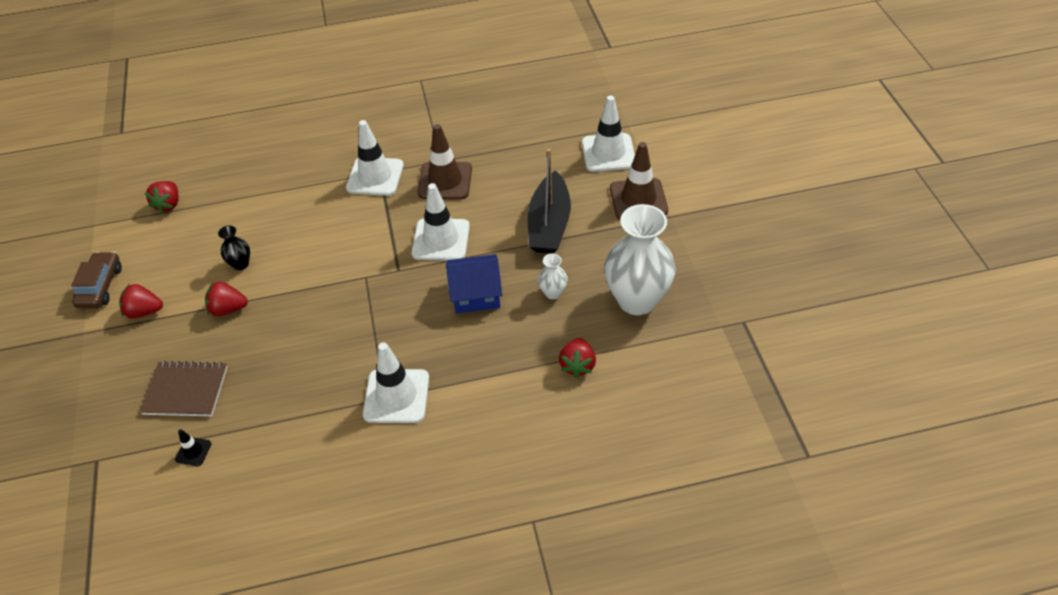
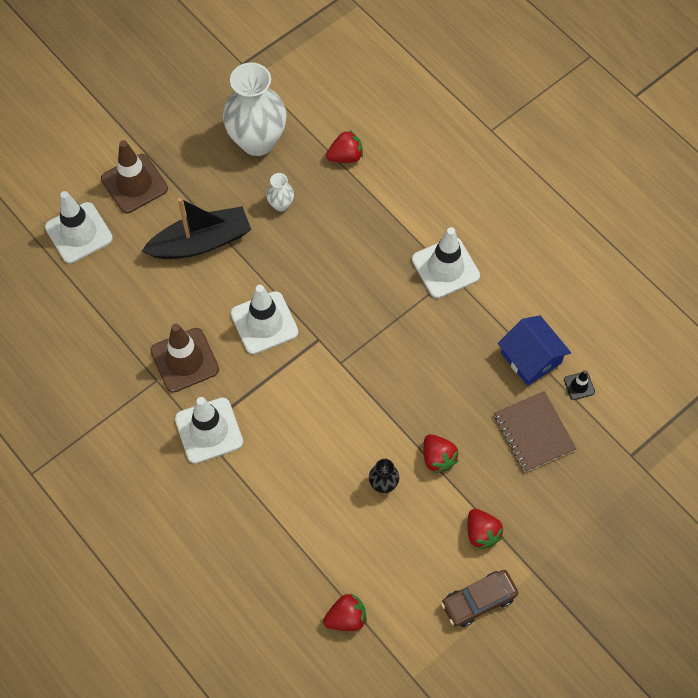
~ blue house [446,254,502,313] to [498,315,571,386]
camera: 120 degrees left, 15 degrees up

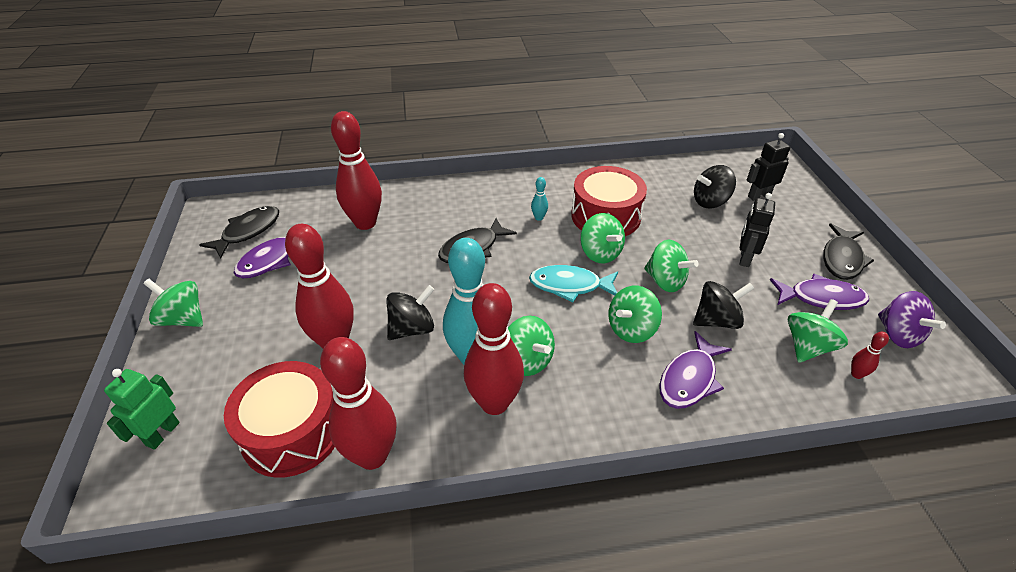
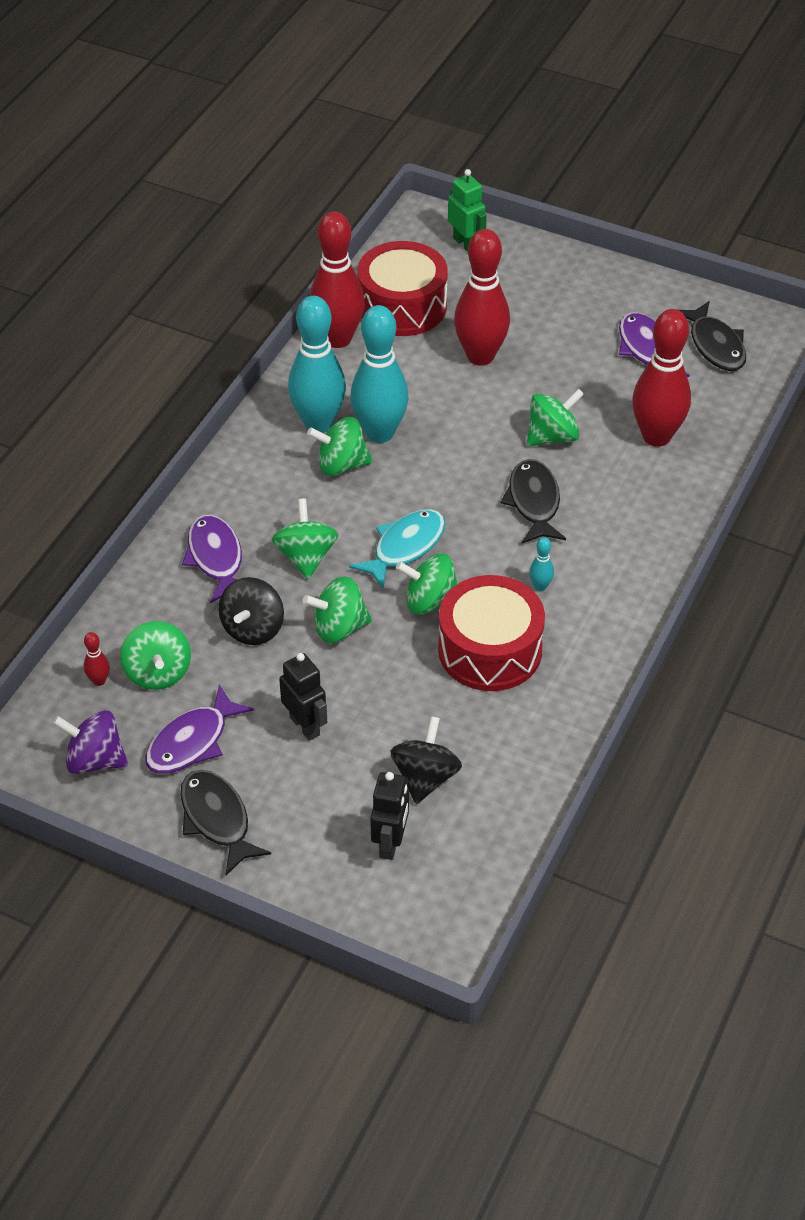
- black spinning top [386,285,435,340]
~ green spinning top [143,279,203,327] to [527,389,584,446]
~ red bowling pin [464,283,524,415] to turquoise bowling pin [288,296,346,433]
camera: 125 degrees right, 5 degrees up

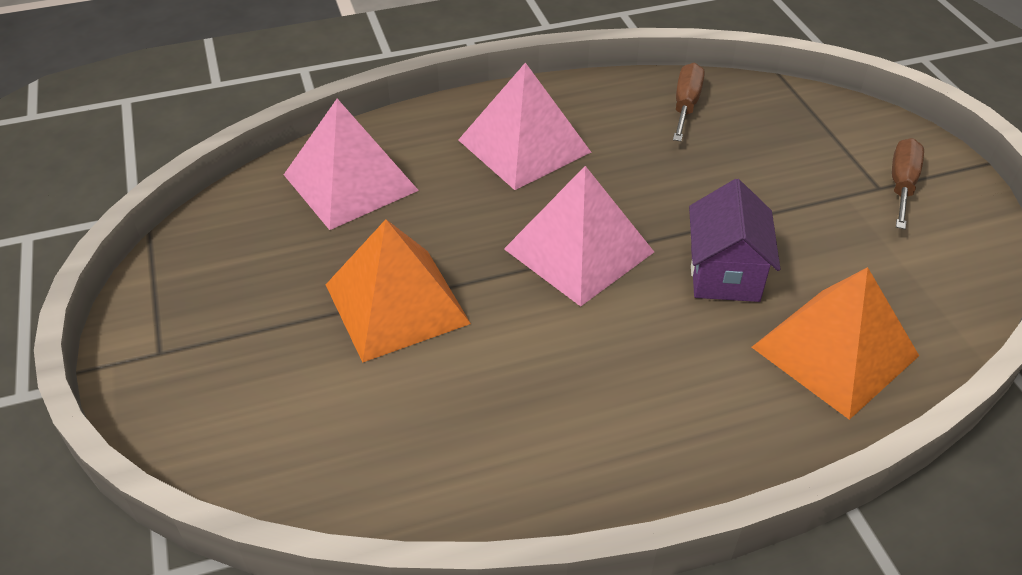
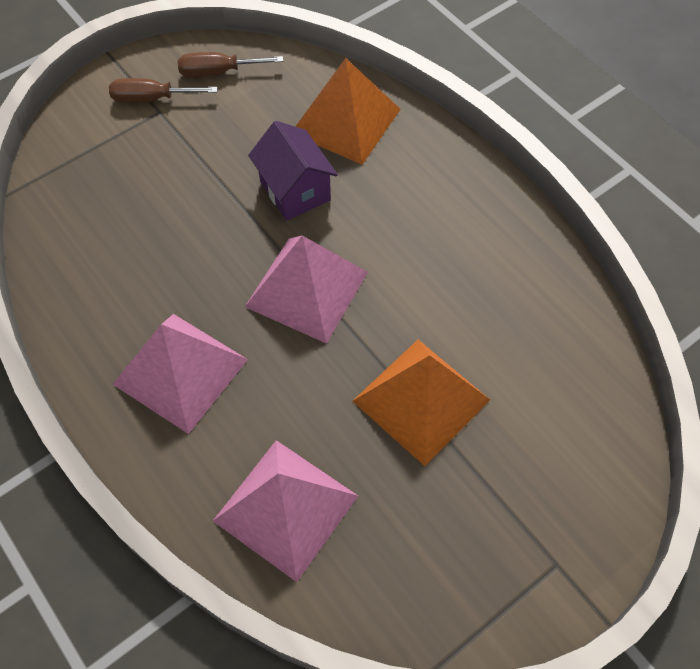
~ brown screwdriver [673,63,705,141] to [178,52,283,77]
~ purple house [689,179,780,302] = [248,121,338,221] 75 degrees clockwise
camera: 110 degrees left, 15 degrees up

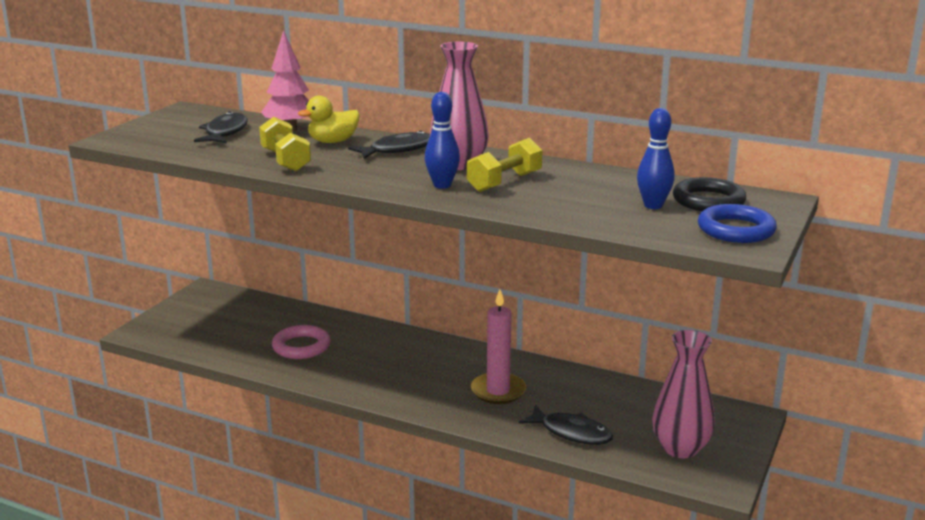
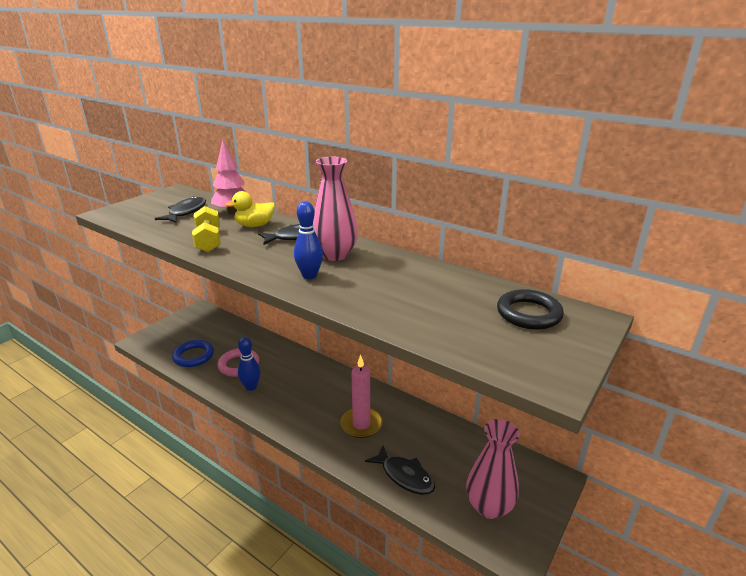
- yellow dumbbell [467,138,543,192]
~ blue bowling pin [637,108,675,209] to [238,337,261,391]
~ blue ring [698,204,777,243] to [172,340,214,367]
camera: 10 degrees right, 5 degrees up

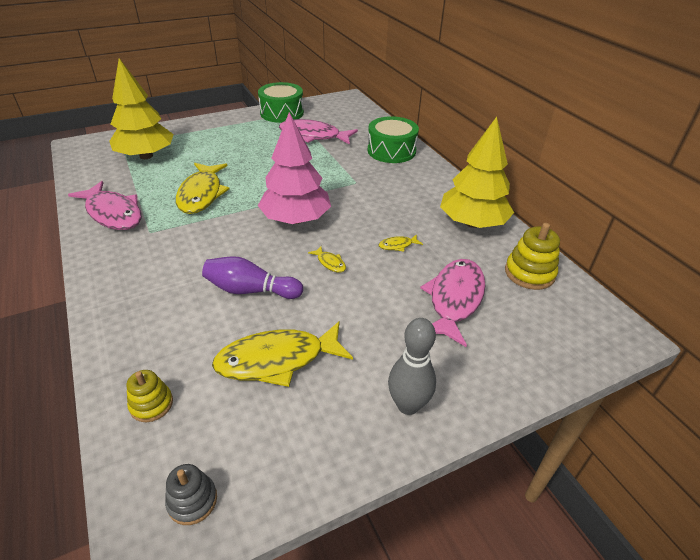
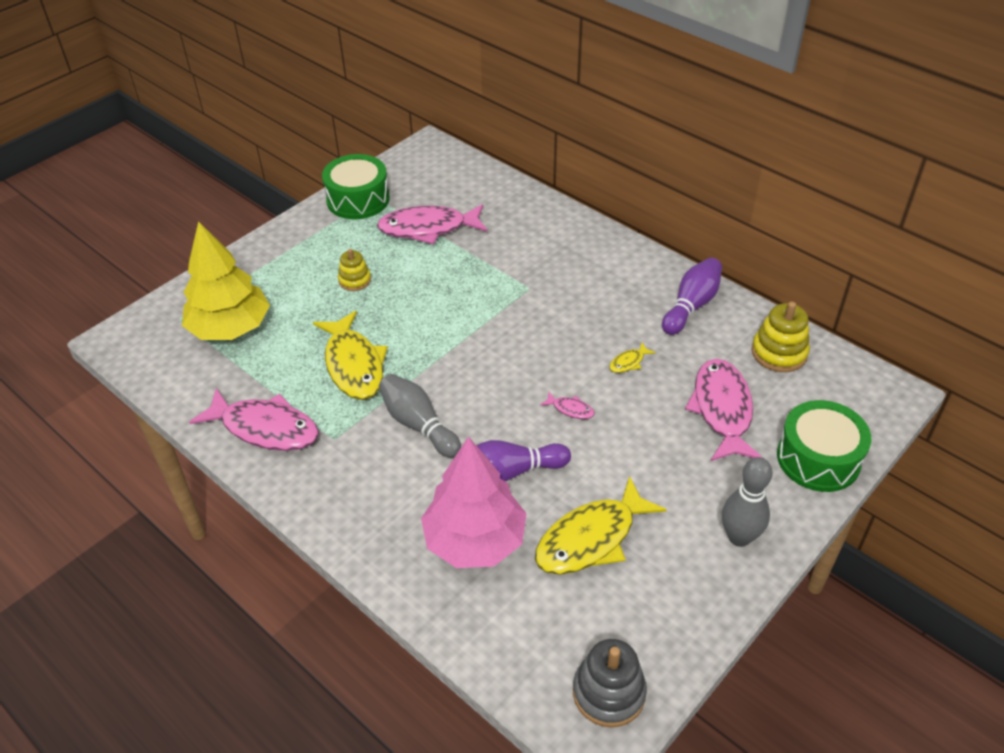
+ grey bowling pin [379,374,461,458]
~ yellow stacking toy [127,370,173,422] to [338,249,371,291]
~ pink tree [258,112,331,224] to [421,436,527,568]
~ green drum [368,116,419,163] to [777,400,871,492]
~ yellow tree [440,117,514,228] to purple bowling pin [662,258,722,335]
~ yellow fish [308,246,346,273] to pink fish [540,392,595,419]
~ grey stacking toy [165,464,217,525] = [573,639,647,728] x1.56
camera: 20 degrees left, 5 degrees up

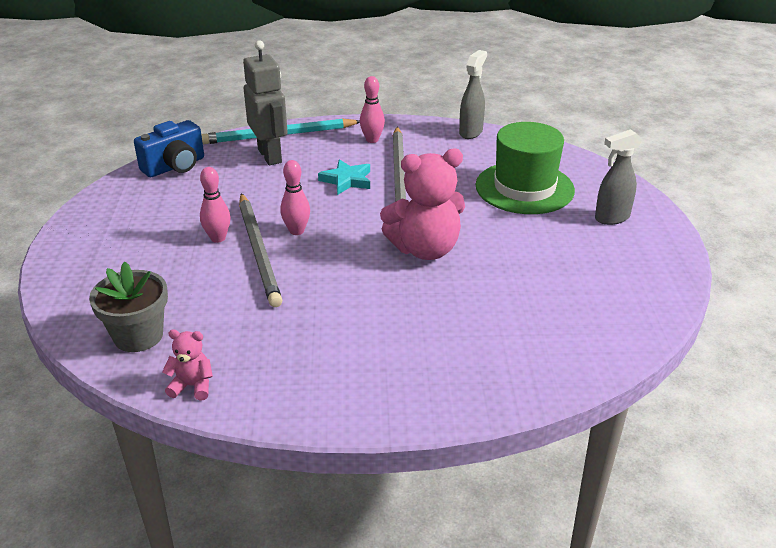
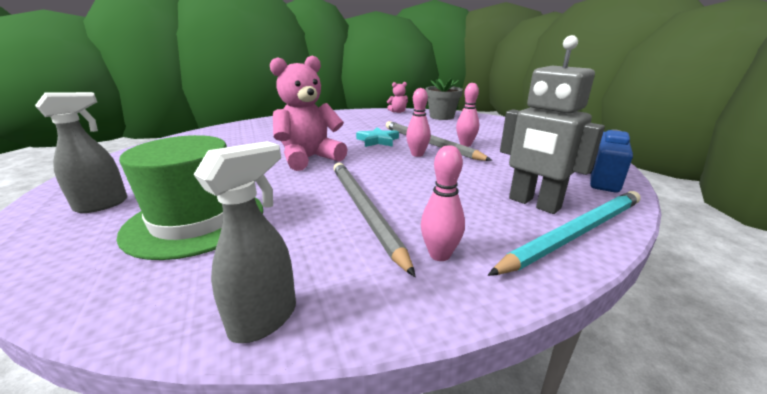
~ turquoise star [318,159,370,195] to [356,127,399,147]
~ grey spray bottle [459,50,487,139] = [193,141,296,343] 150 degrees counterclockwise
camera: 160 degrees right, 10 degrees down

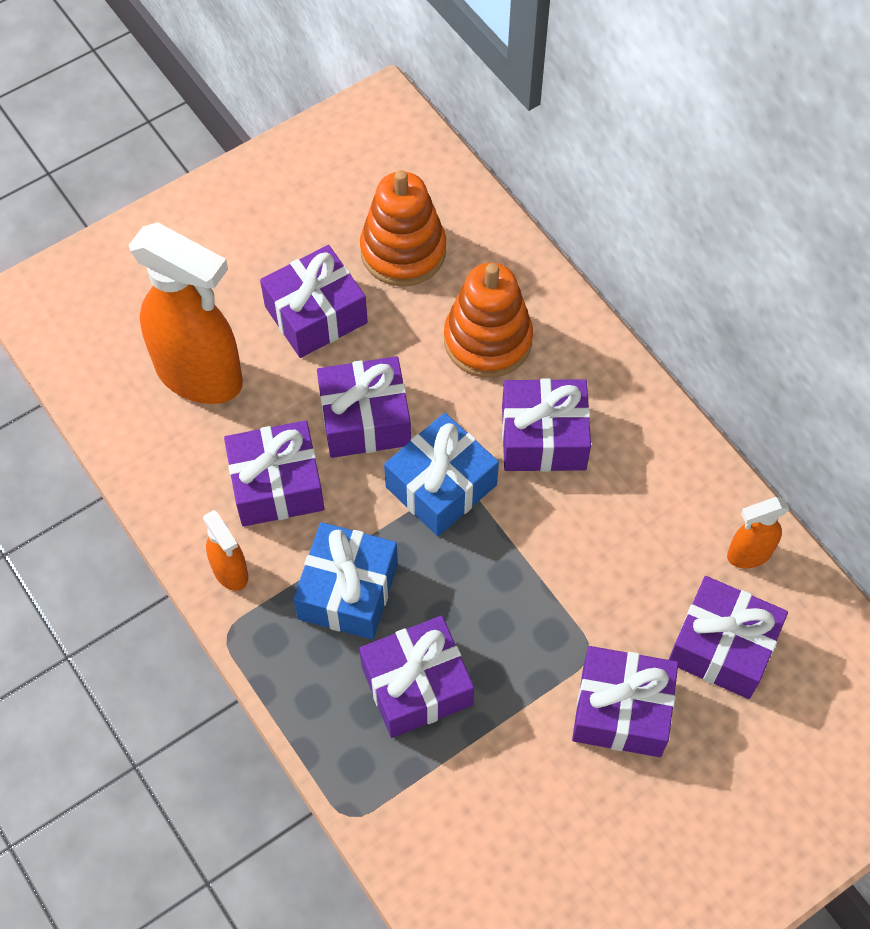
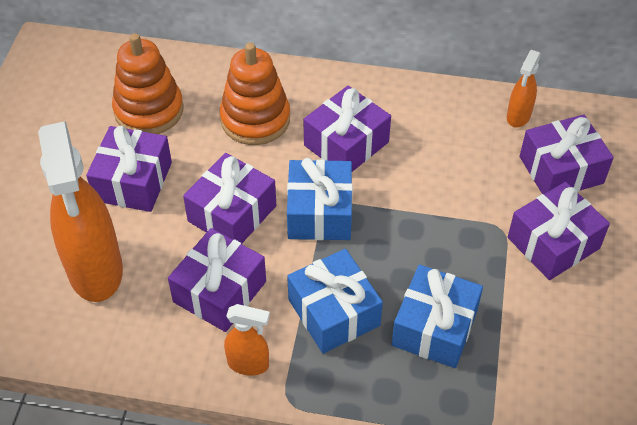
~ purple gift [359,616,474,738] to blue gift [392,265,483,368]
~ orange spray bottle [129,222,243,404] = [38,121,123,302] 90 degrees clockwise
camera: 45 degrees left, 10 degrees down

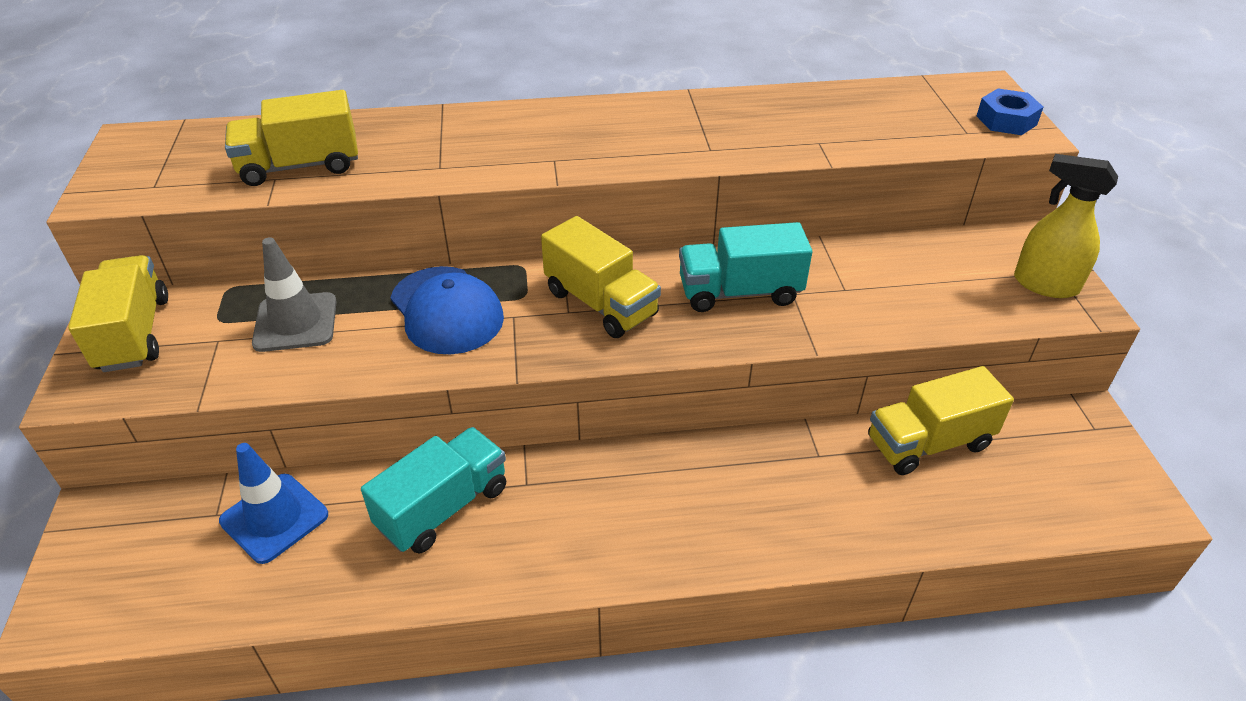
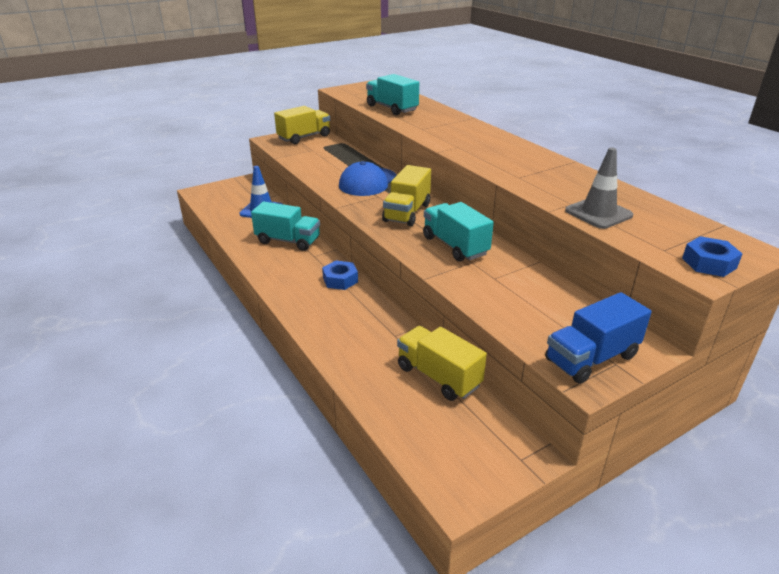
+ blue nut [322,260,358,290]
~ grey traffic cone [252,237,337,352] to [565,147,633,229]
~ yellow spray bottle [1014,154,1118,298] to blue truck [545,292,652,384]
~ yellow truck [225,90,358,186] to turquoise truck [366,74,419,115]
camera: 65 degrees right, 10 degrees down

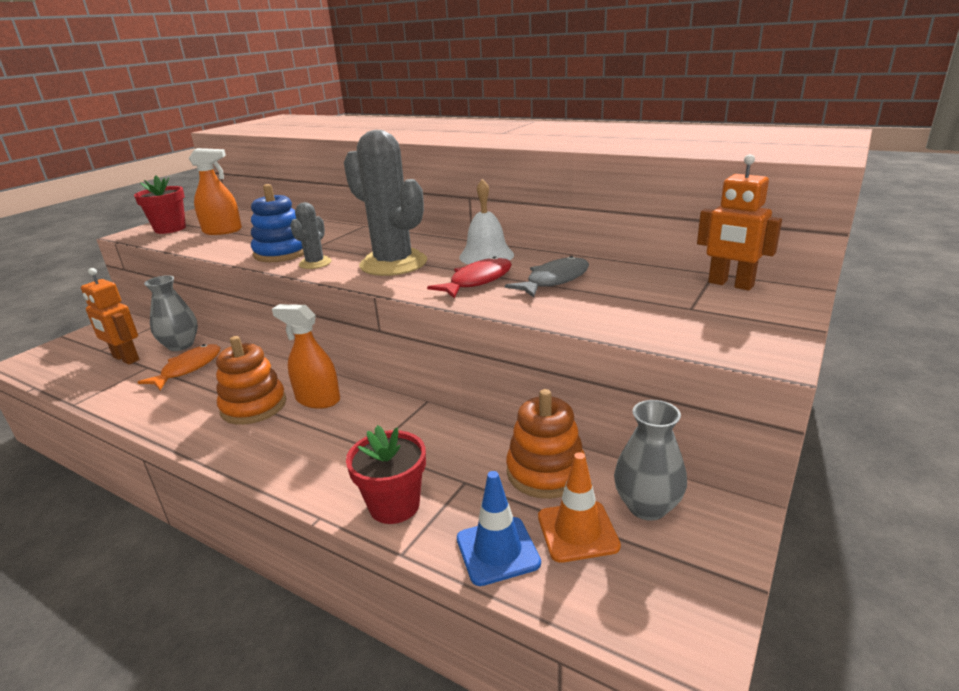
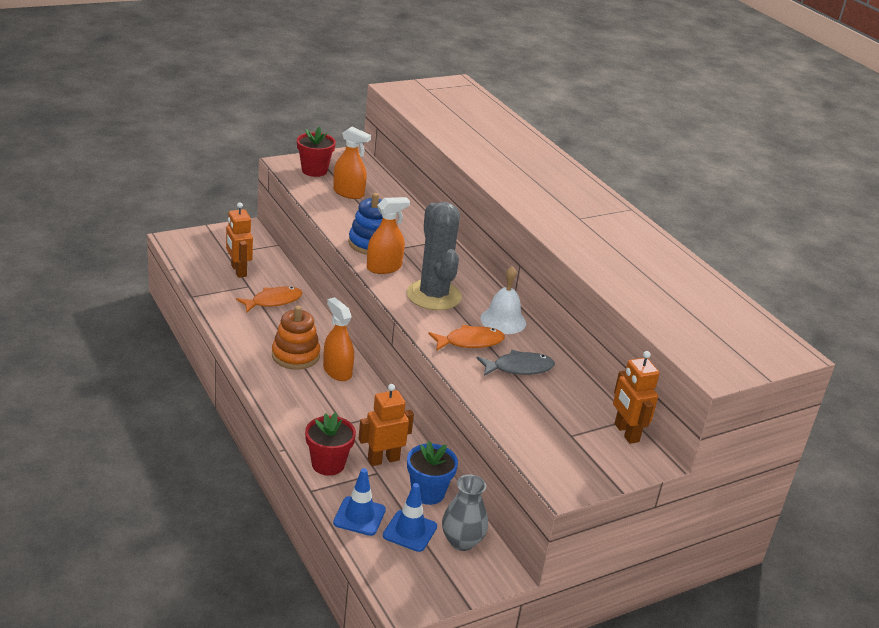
- grey vase [144,275,198,351]
+ orange robot [358,384,414,466]
~ grey cactus [290,202,332,269] to orange spray bottle [367,197,410,274]
~ orange stacking toy [506,389,586,499] to blue flower pot [407,441,458,505]
~ red fish [427,256,512,299] to orange fish [428,325,505,351]
~ orange traffic cone [538,452,621,563] to blue traffic cone [383,483,437,552]
camera: 25 degrees right, 5 degrees up

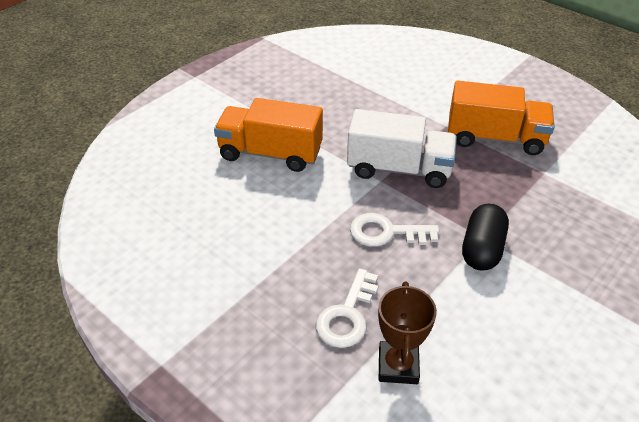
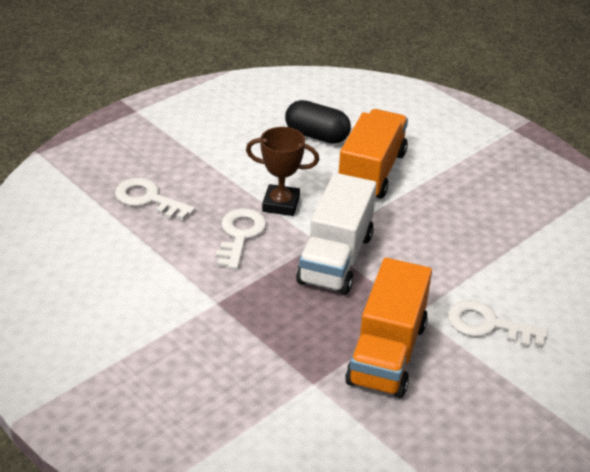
+ white key [448,300,548,347]
~ brown trophy [378,281,437,384] to [246,127,319,216]
~ black capsule [462,204,509,271] to [285,100,351,144]
camera: 95 degrees right, 5 degrees down

